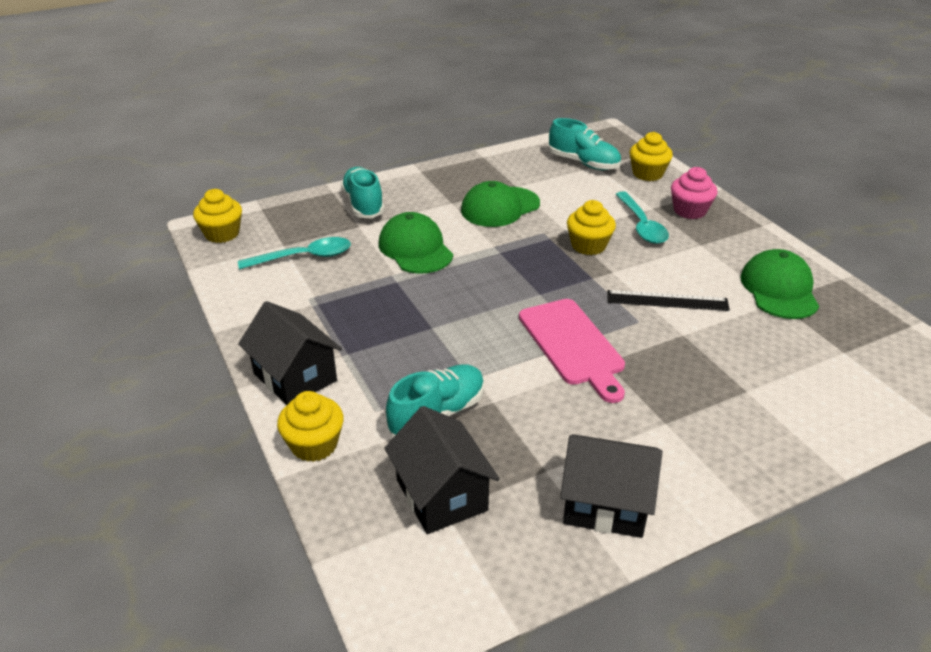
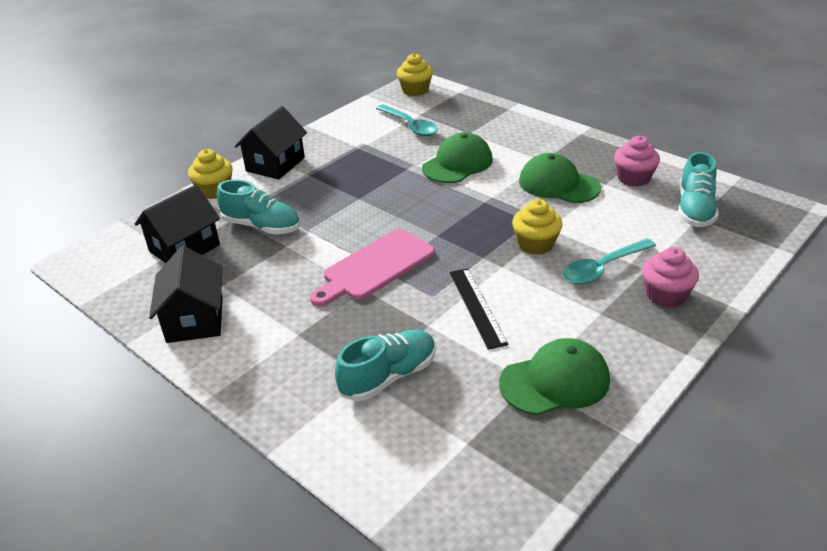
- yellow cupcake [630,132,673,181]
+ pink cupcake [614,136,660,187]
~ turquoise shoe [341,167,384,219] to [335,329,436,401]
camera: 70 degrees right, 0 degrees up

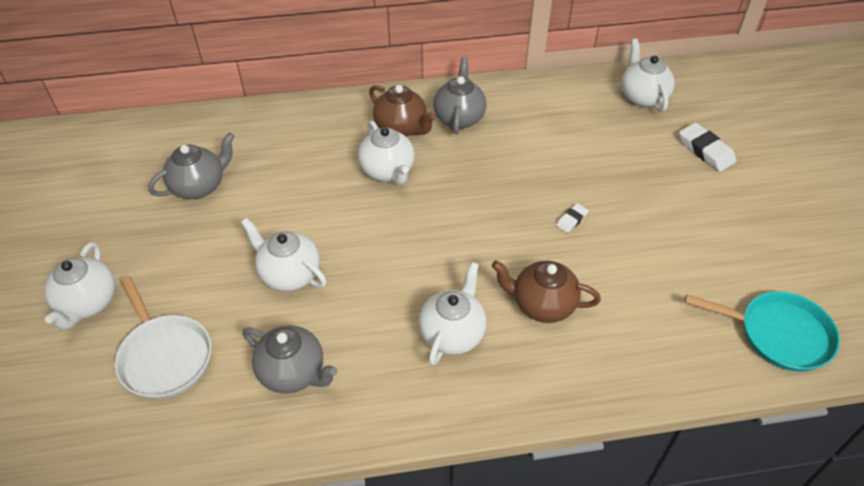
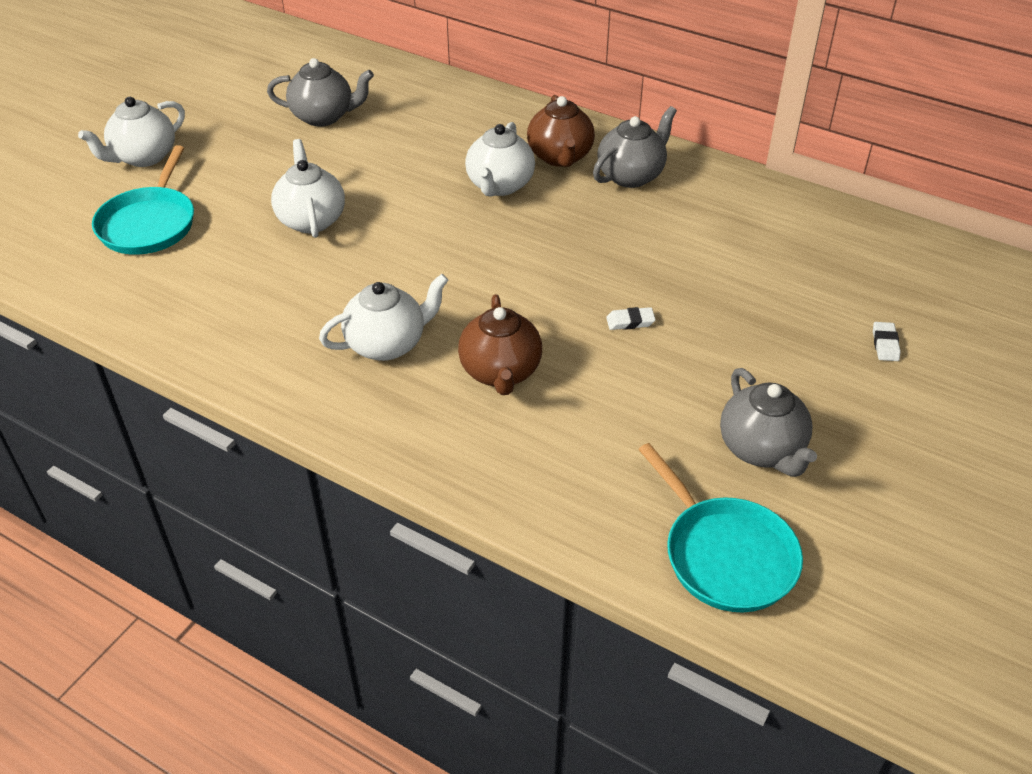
- white teapot [621,38,675,112]
~ grey teapot [243,325,338,394] to [720,368,817,477]
~ white pan [115,276,212,399] to turquoise pan [92,145,194,255]
~ brown teapot [492,260,601,323] = [458,294,542,395] 150 degrees counterclockwise
~ white eraser [679,123,736,172] = [873,322,901,361] x0.55
camera: 40 degrees right, 5 degrees down

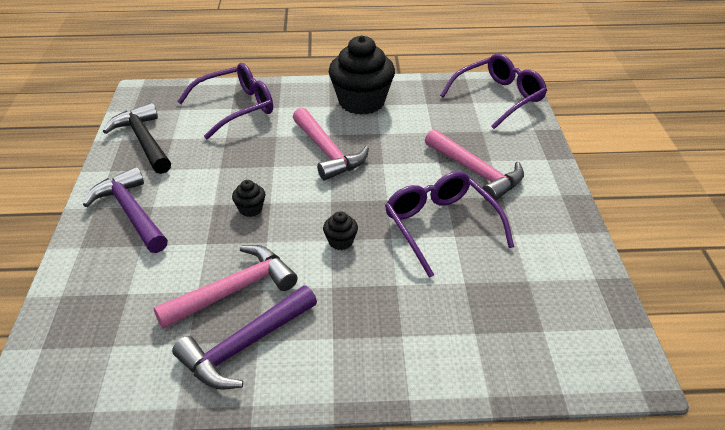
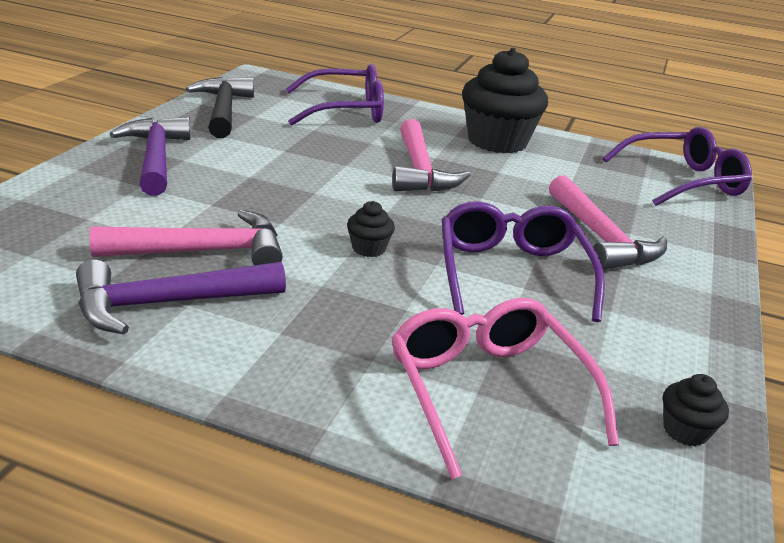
+ pink glasses [392,298,619,479]
~ black cupcake [232,180,265,217] to [663,374,729,446]
camera: 20 degrees right, 10 degrees down

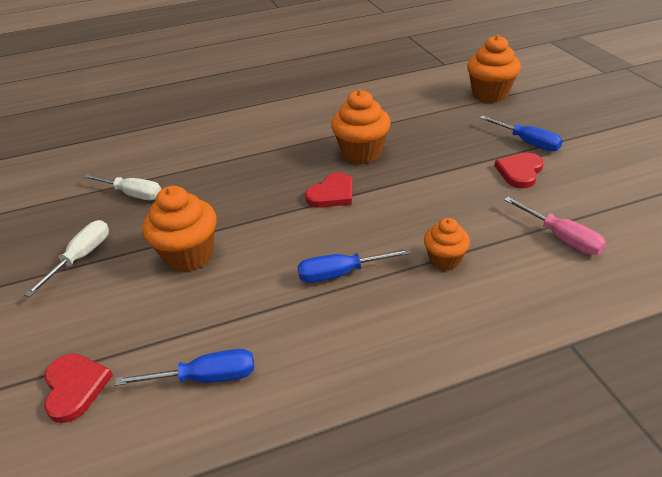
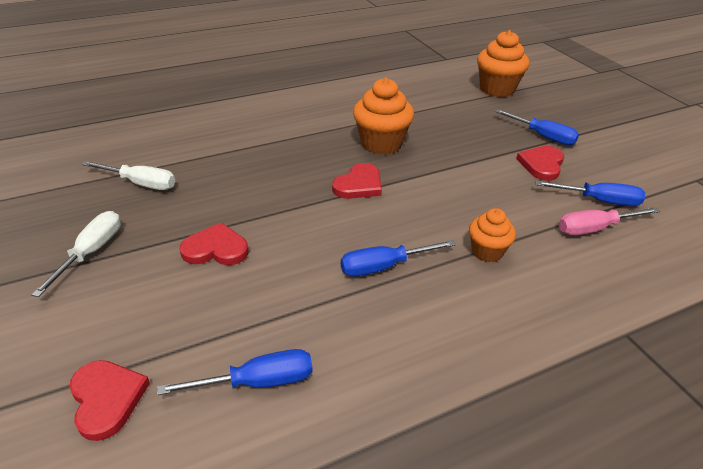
+ blue screwdriver [535,181,645,206]
~ orange cupcake [142,186,217,272] to red heart [179,222,249,265]
~ pink screwdriver [504,197,606,255] = [559,207,660,235] 120 degrees clockwise
camera: 10 degrees left, 0 degrees up

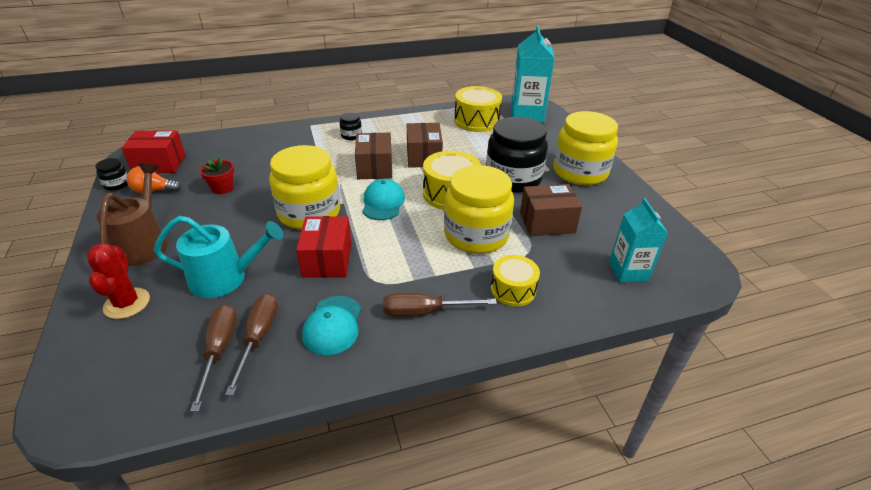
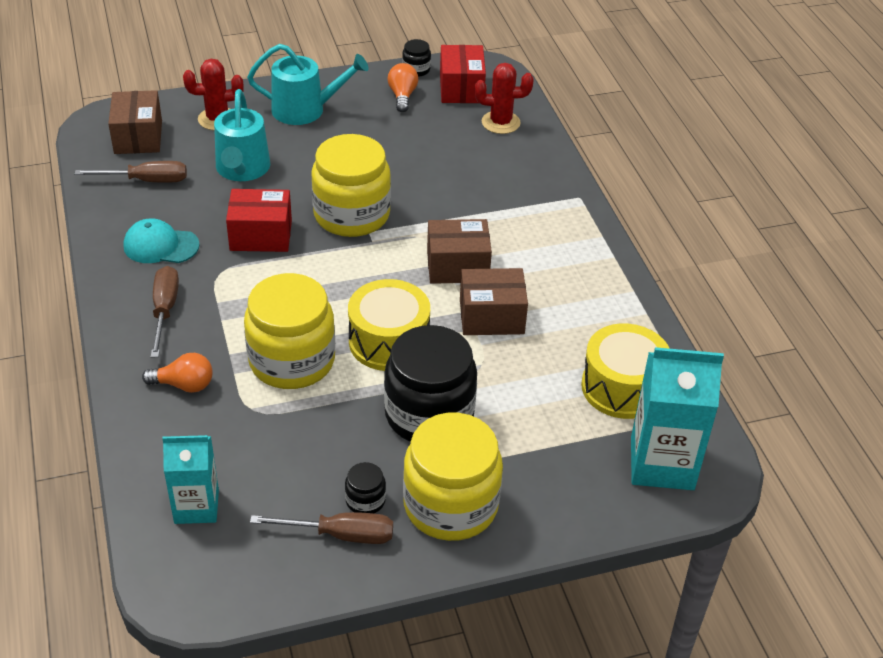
- red flower pot [200,157,234,194]
- turquoise cap [363,179,405,220]
+ red cactus [475,63,534,134]
~ brown screwdriver [225,293,278,395] to [250,512,393,544]
~ black jar [339,112,362,140] to [345,462,386,513]
~ brown box [520,184,582,236] to [108,90,162,154]
~ yellow drum [491,255,540,306] to orange light bulb [142,353,213,393]
~ brown watering can [96,163,168,266] to turquoise watering can [247,44,369,125]
camera: 90 degrees right, 5 degrees up

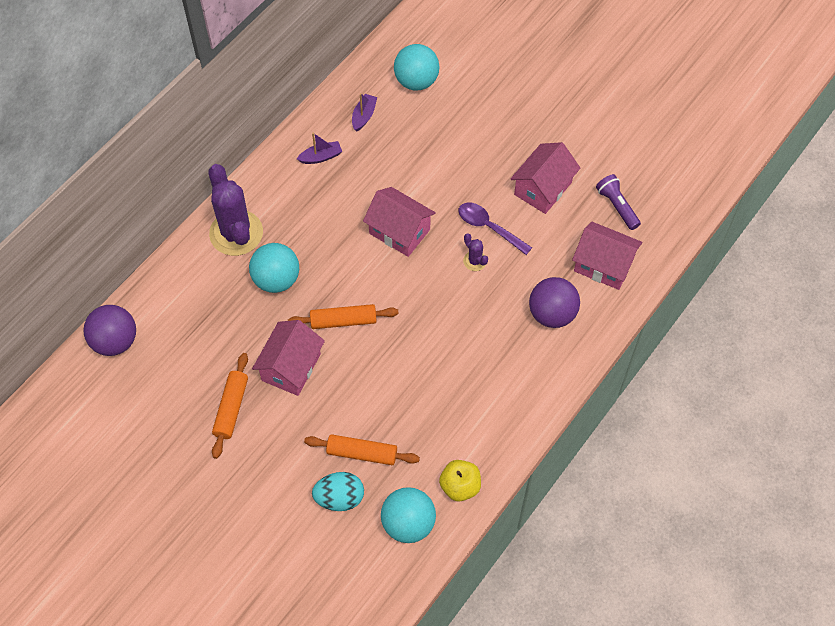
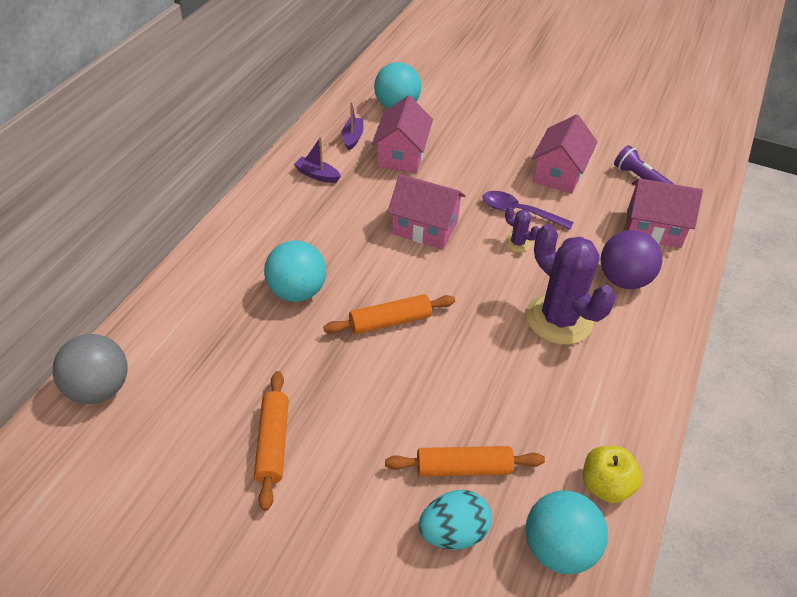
~ purple cactus [209,164,263,256] to [526,224,616,345]
~ pink house [252,320,325,396] to [372,95,433,173]
~ purple ball [83,305,136,356] to grey ball [52,334,128,404]
~ purple boat [297,133,342,164] = [294,137,341,183] 120 degrees counterclockwise
camera: 15 degrees left, 15 degrees down

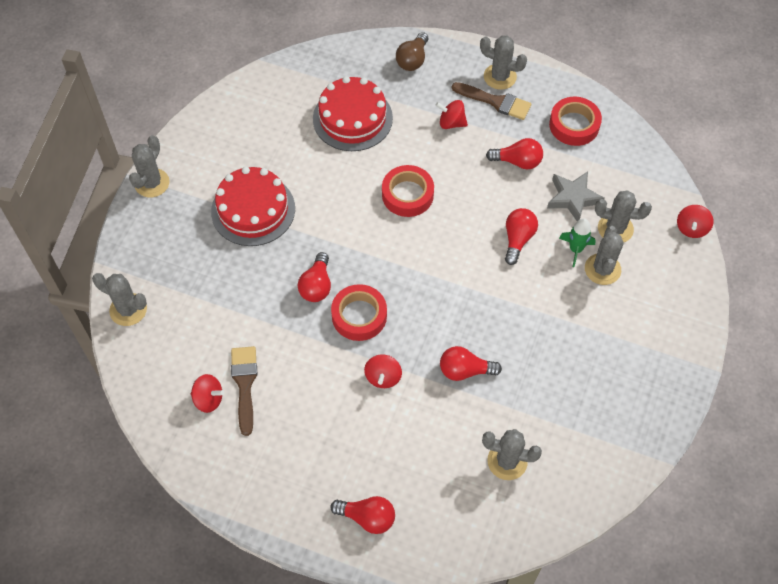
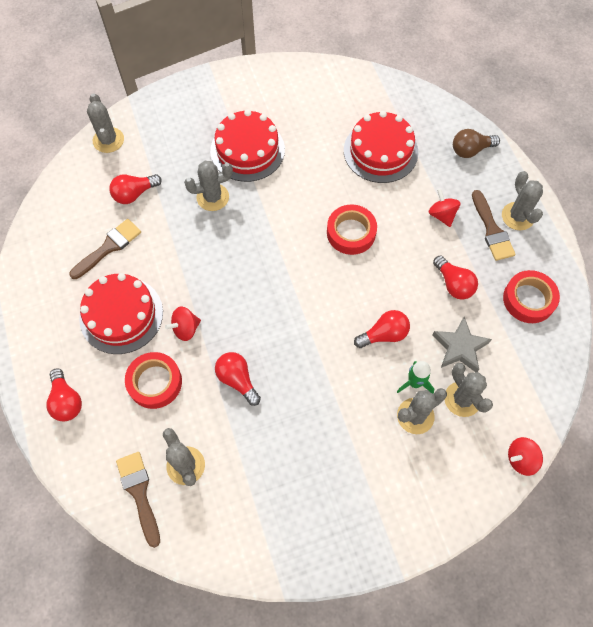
- red spinning top [191,374,224,413]
+ red cake [79,273,163,354]
+ brown brush [116,452,160,548]
~ grey cactus [129,135,170,197] to [184,161,233,211]
~ red light bulb [298,252,331,302] to [109,174,162,204]
~ red tape [331,284,387,341] to [125,352,182,409]
camera: 50 degrees right, 5 degrees up

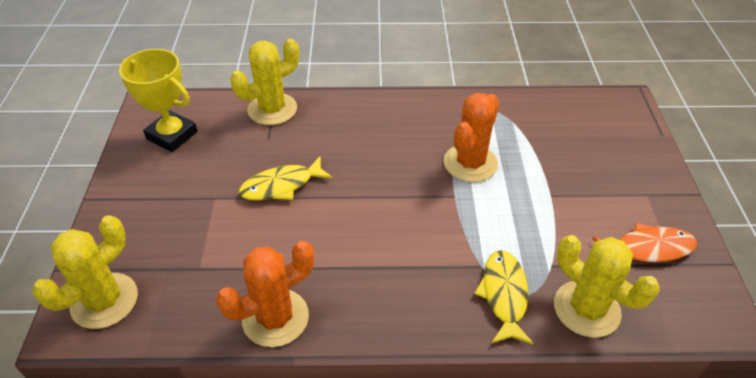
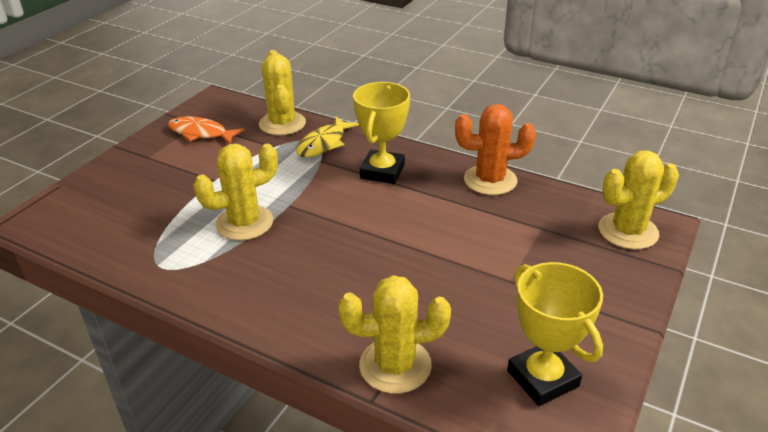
- yellow fish [239,156,333,200]
+ yellow trophy [353,82,410,184]
~ orange cactus [444,93,499,182] to yellow cactus [193,144,278,241]
camera: 150 degrees left, 10 degrees down

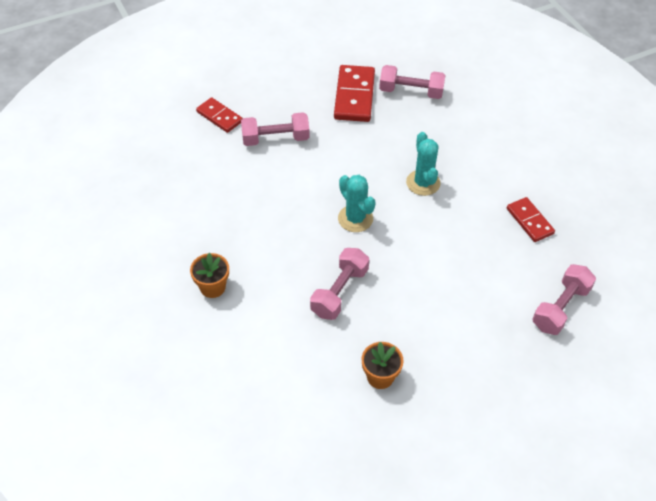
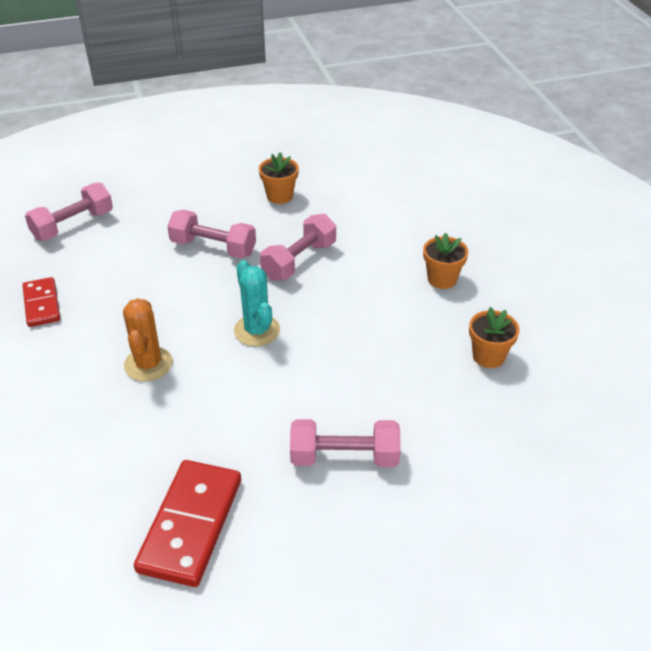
- red domino [196,97,243,133]
+ orange flower pot [469,307,520,368]
~ pink dumbbell [379,65,445,99] to [167,210,256,258]
~ turquoise cactus [406,132,441,196] to orange cactus [123,298,173,381]
camera: 170 degrees left, 10 degrees down

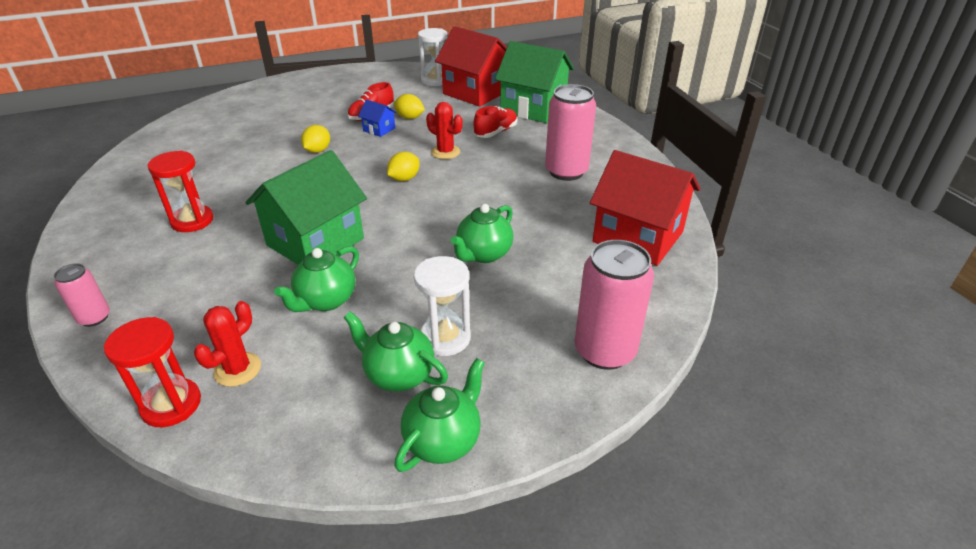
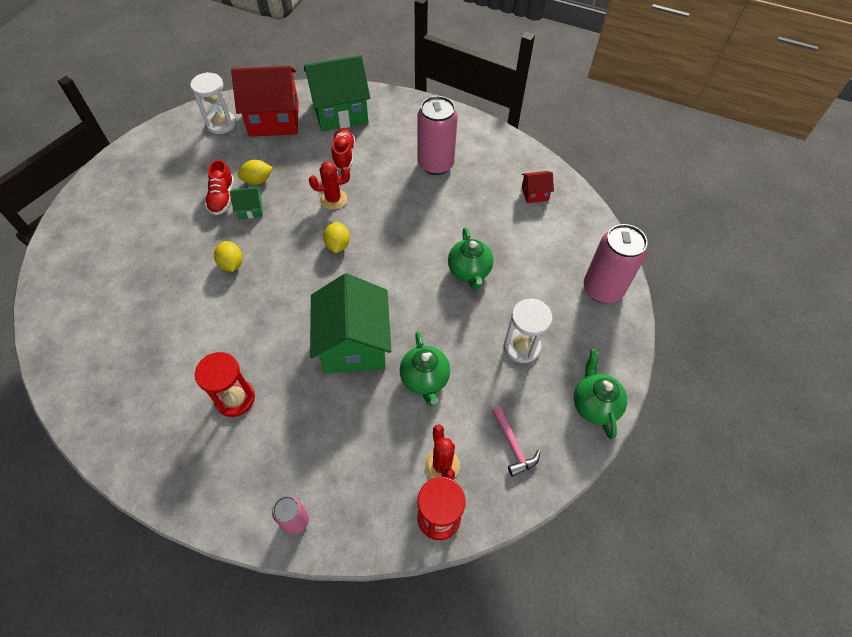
- green teapot [344,311,448,392]
+ pink hammer [492,406,540,477]
~ blue house [358,99,397,137] to green house [230,186,263,219]
~ red house [590,150,701,266] = [522,171,554,203] x0.44
camera: 45 degrees left, 20 degrees up

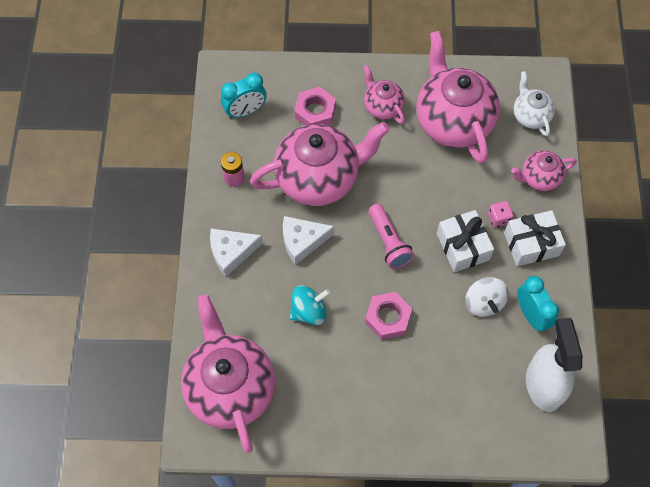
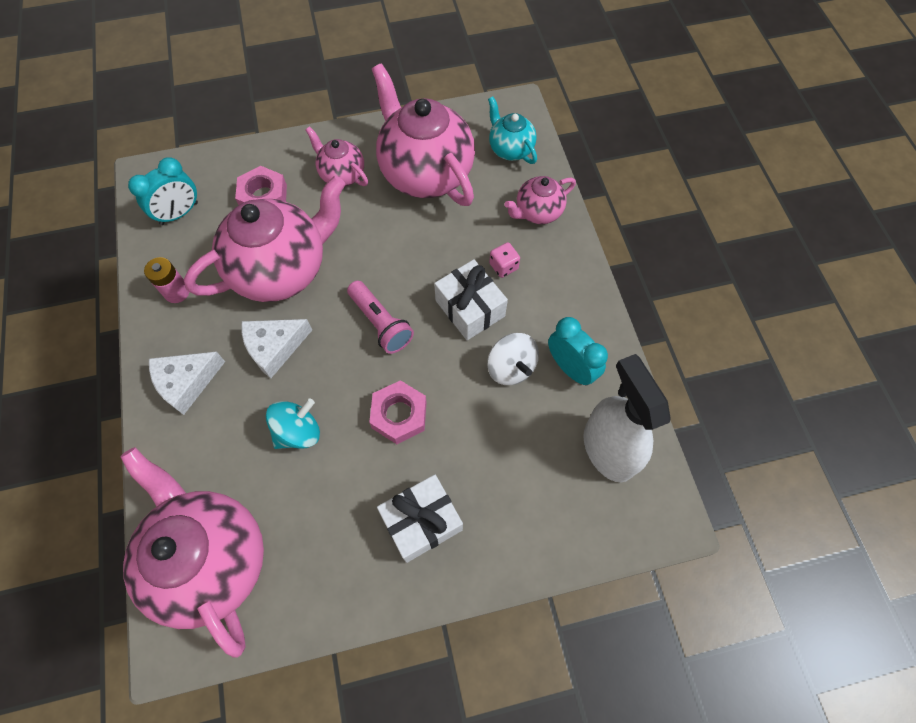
~ white gift [504,210,566,267] to [377,475,463,563]
~ white teapot [514,71,555,136] to turquoise teapot [488,96,537,164]
camera: 15 degrees left, 0 degrees up

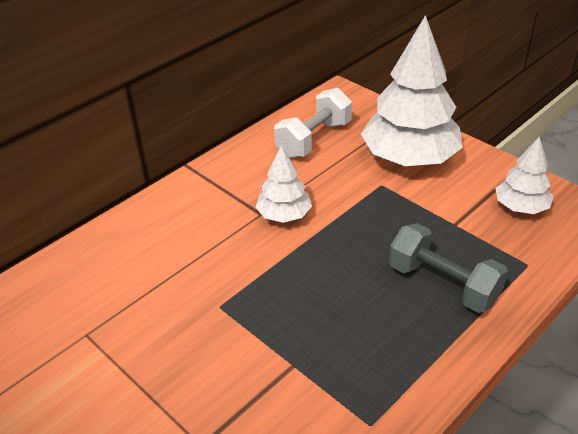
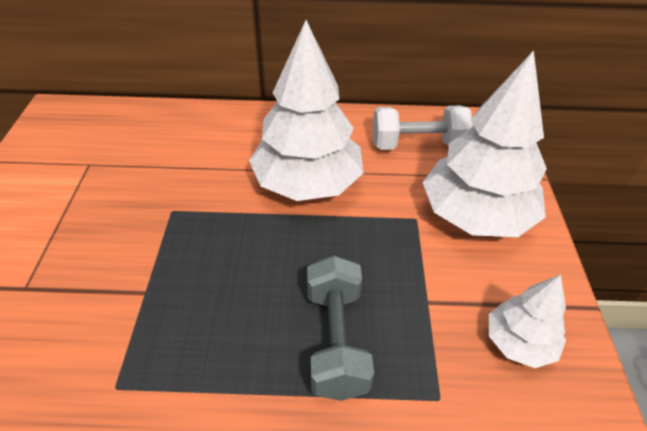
~ white tree [256,145,312,223] = [249,20,364,201] x1.93
camera: 45 degrees right, 5 degrees up

